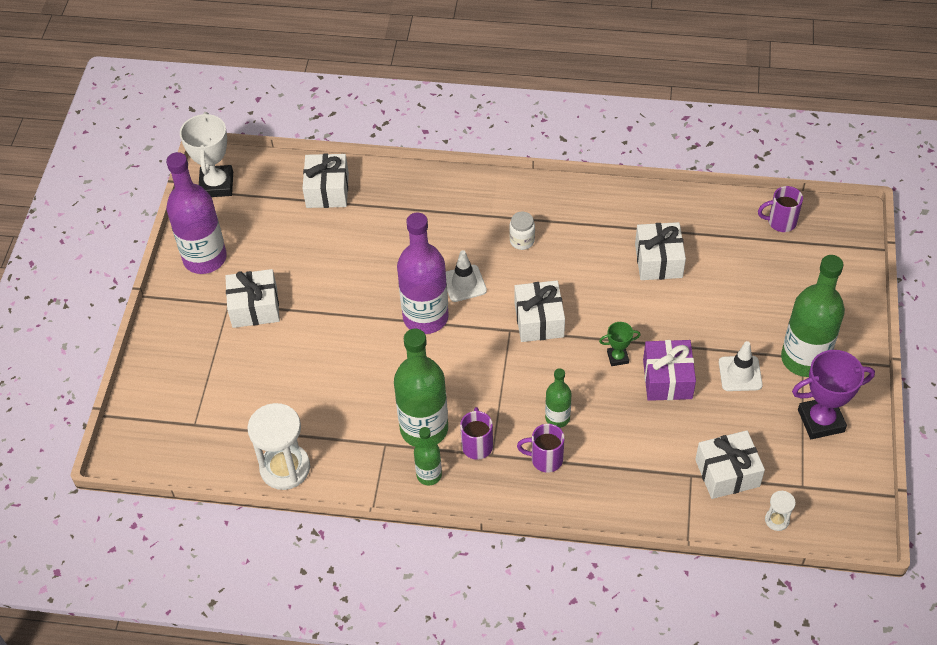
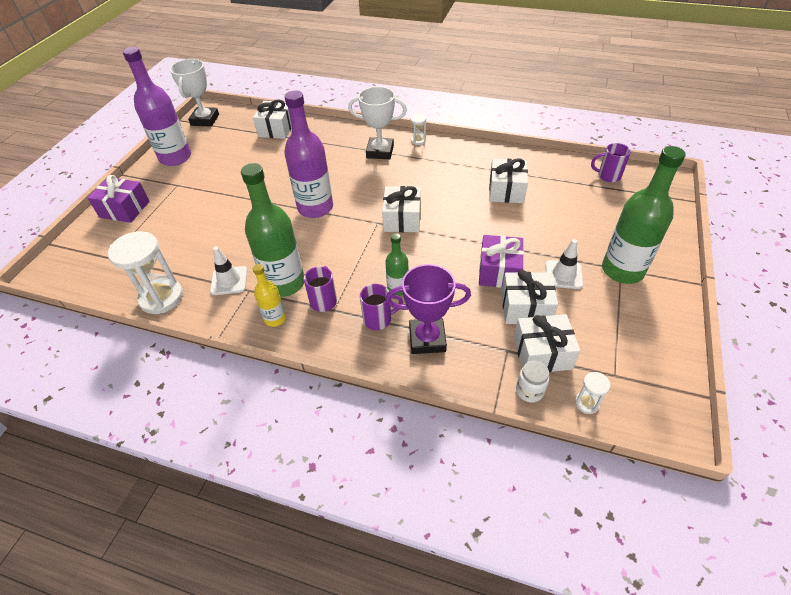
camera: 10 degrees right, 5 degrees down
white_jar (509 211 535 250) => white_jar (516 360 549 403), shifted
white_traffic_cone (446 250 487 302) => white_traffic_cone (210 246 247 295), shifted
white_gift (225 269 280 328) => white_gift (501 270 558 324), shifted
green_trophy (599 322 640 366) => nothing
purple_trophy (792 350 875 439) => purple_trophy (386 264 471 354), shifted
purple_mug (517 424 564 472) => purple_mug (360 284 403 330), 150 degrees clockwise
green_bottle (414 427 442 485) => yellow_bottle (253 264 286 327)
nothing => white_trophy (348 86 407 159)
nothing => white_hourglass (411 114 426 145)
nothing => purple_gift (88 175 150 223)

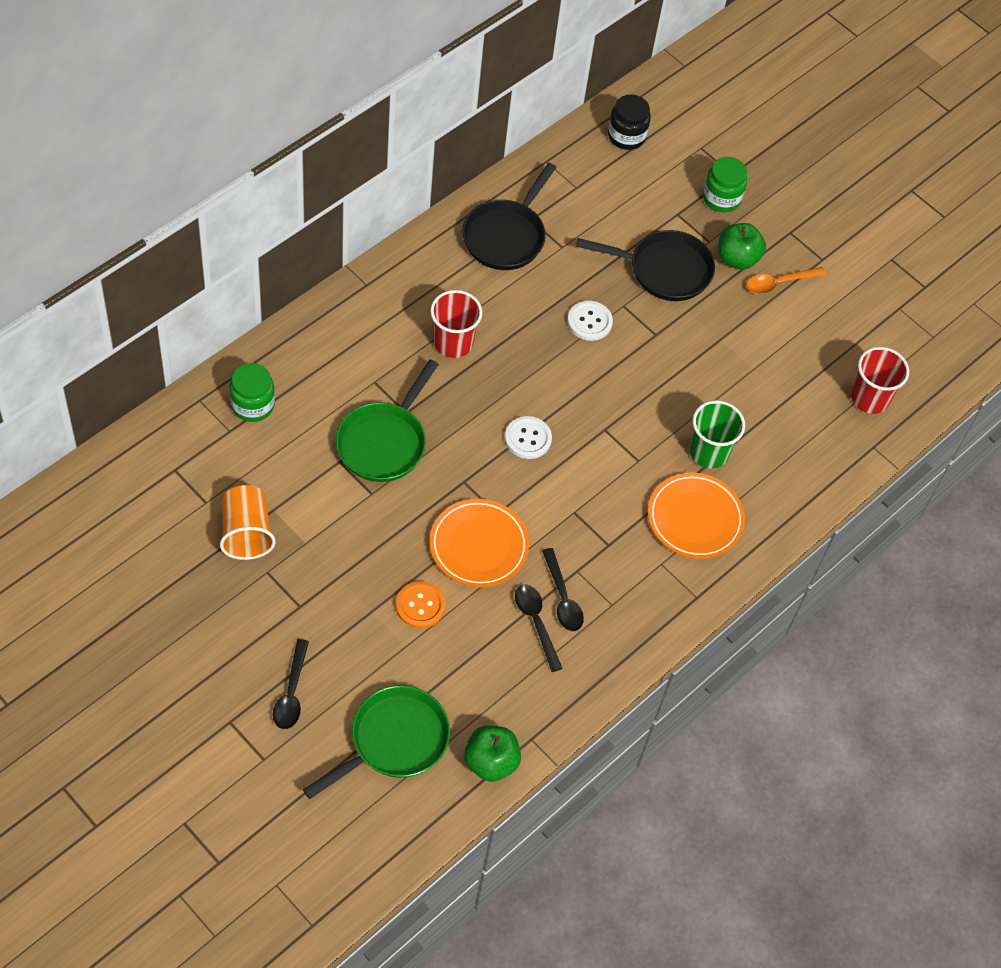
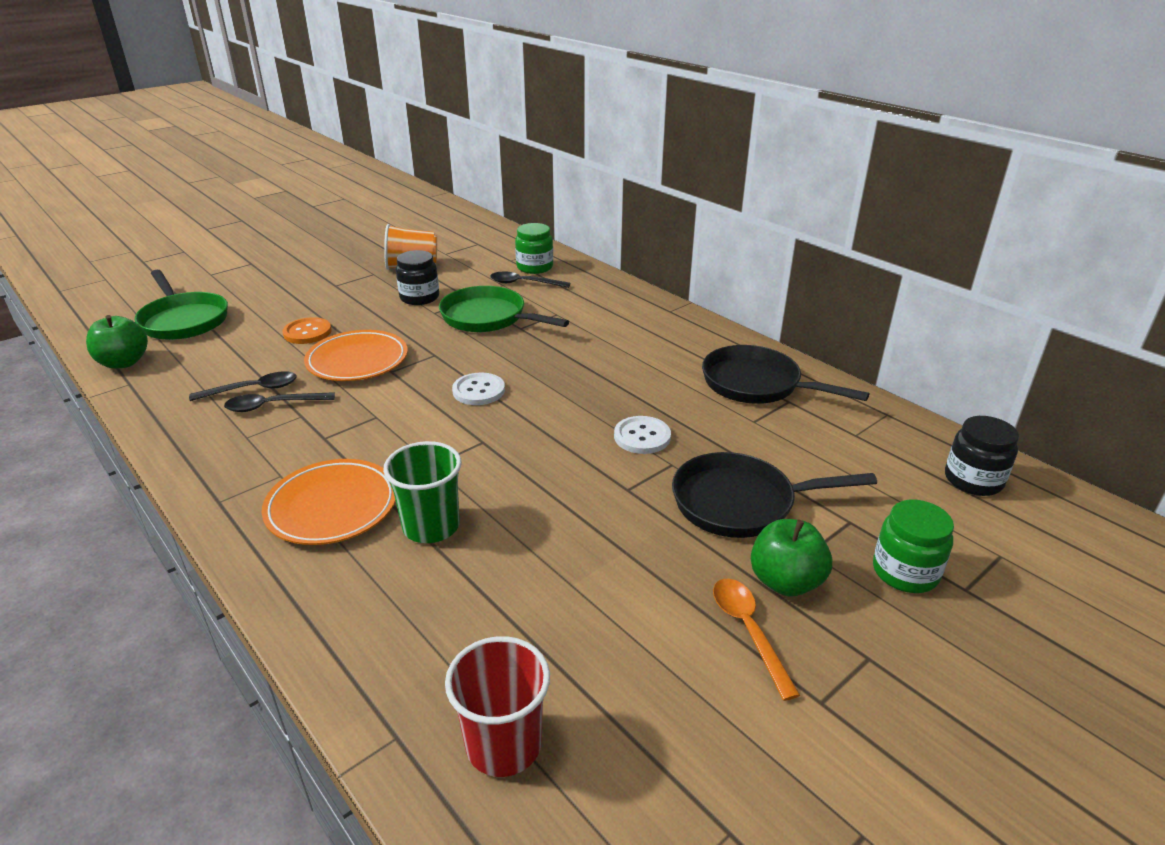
camera: 100 degrees right, 25 degrees down
black_pan (576 230 715 301) => black_pan (672 452 877 538), 75 degrees clockwise
red_cup (430 290 482 358) => nothing
black_spoon (273 639 309 729) => black_spoon (490 271 570 288), shifted
nothing => black_jar (396 250 439 305)

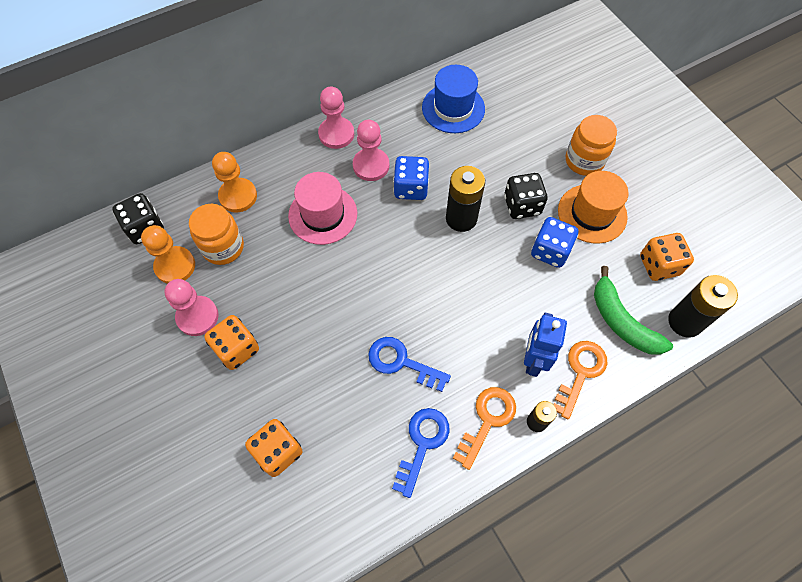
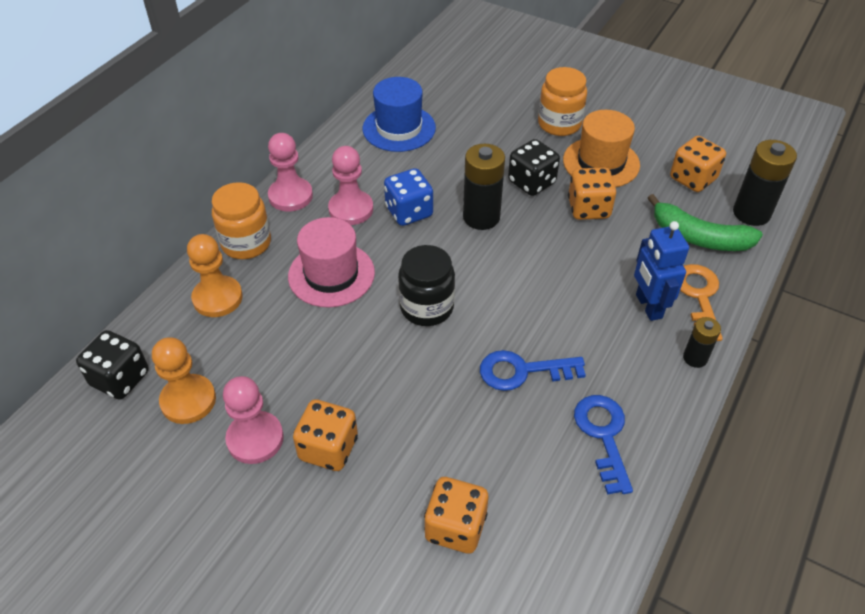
camera: 30 degrees left, 15 degrees down
orange_jar (189 204 244 265) => orange_jar (212 182 271 259), shifted
blue_dice (531 217 578 268) => orange_dice (568 167 616 220)
orange_key (453 387 516 470) => nothing
nothing => black_jar (398 245 455 326)

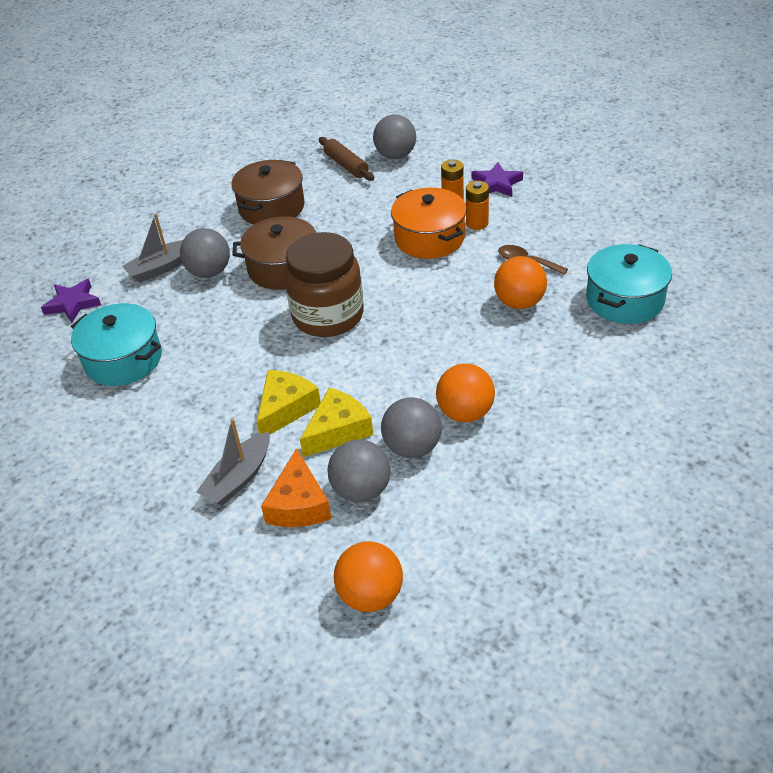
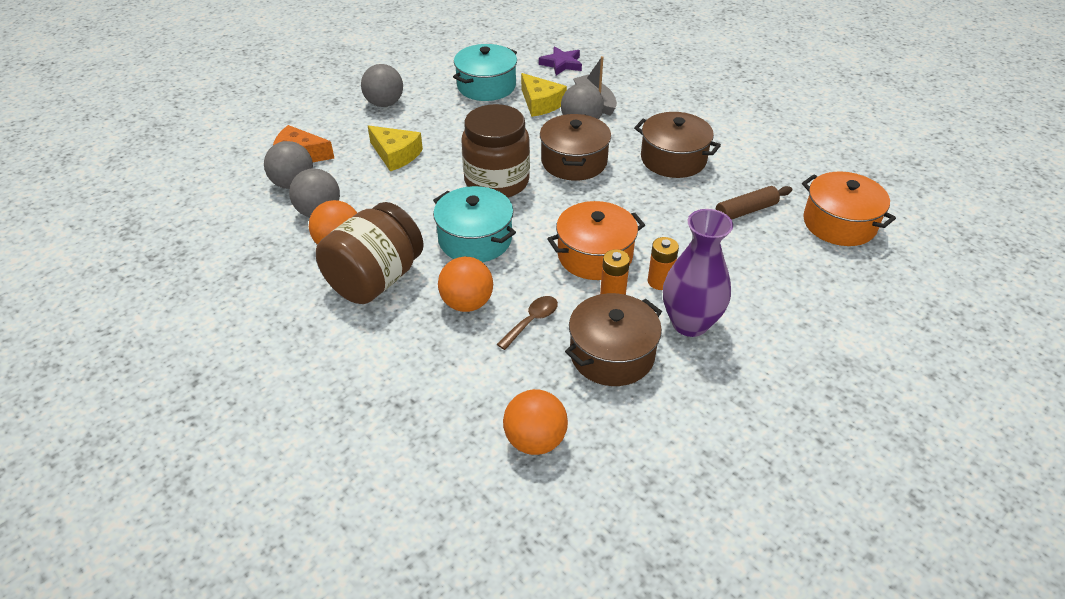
camera: 95 degrees right, 0 degrees up
grey_ball (373 115 416 159) => grey_ball (361 64 403 107), shifted
purple_star (472 162 523 197) => purple_vase (663 209 733 337)
turquoise_pot (586 244 672 324) => turquoise_pot (433 186 516 262), shifted
yellow_cheese (300 388 373 457) => yellow_cheese (521 73 567 117), shifted
grey_boat (196 418 270 505) => nothing
orange_ball (334 541 403 612) => orange_ball (503 389 568 455), shifted
nothing => orange_pot (802 172 896 246)
nothing => brown_jar (316 202 424 304)
nothing => brown_pot (565 293 662 386)

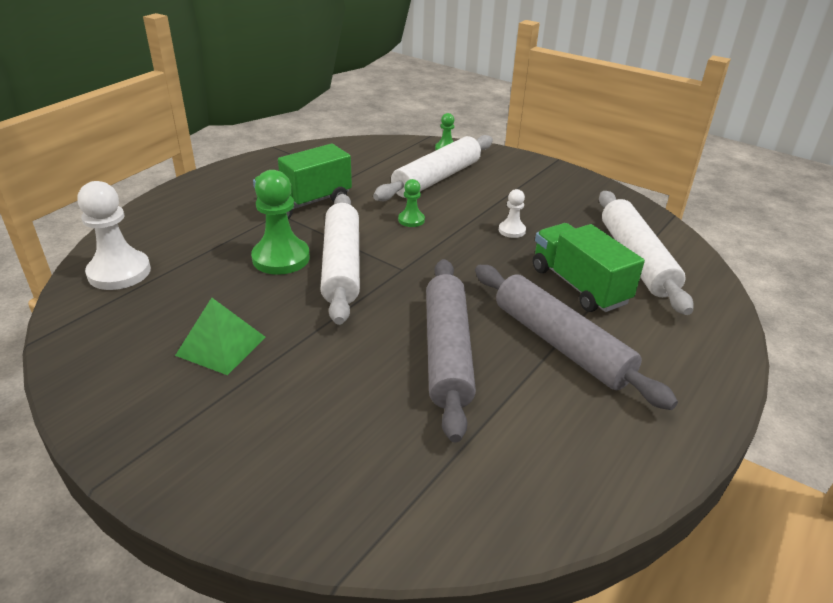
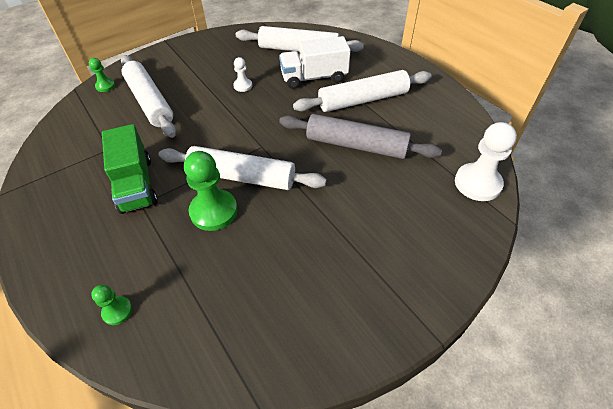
camera: 70 degrees left, 15 degrees up
green_pawn (398 179 425 227) => green_pawn (91 284 132 325), shifted
white_pawn (78 181 151 290) => white_pawn (455 122 517 201), shifted
green_truck (533 223 645 312) => white_truck (279 36 351 89)
grey_rolling_pin (475 265 678 410) => white_rolling_pin (293 70 432 112)
green_pyramid (175 298 266 375) => nothing

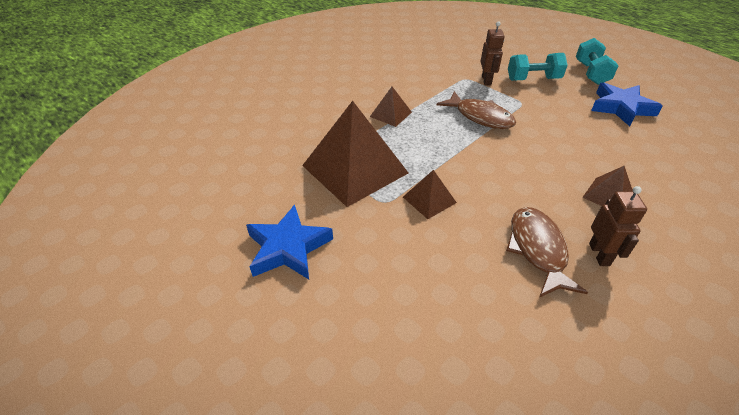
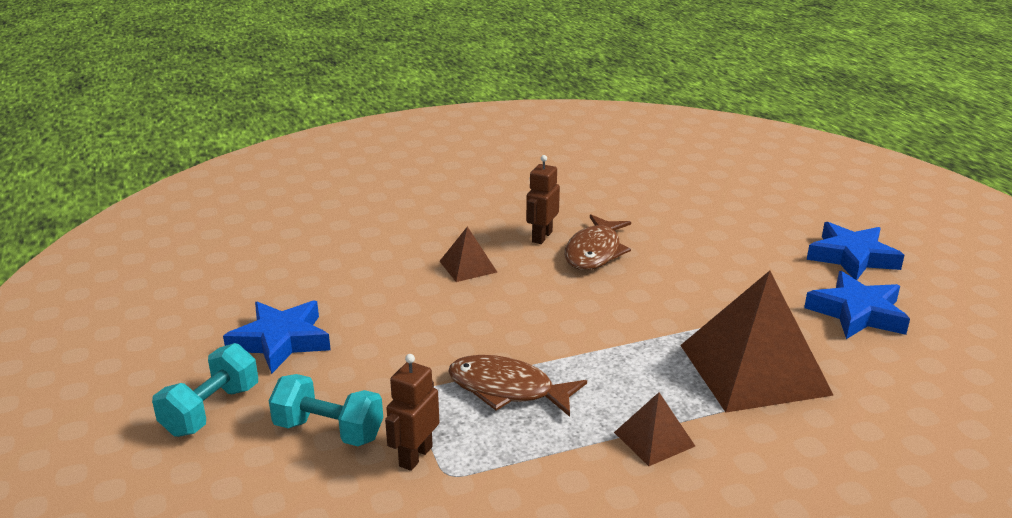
camera: 155 degrees left, 15 degrees down
brown_fish (436 91 516 129) => brown_fish (448 355 587 417), 45 degrees counterclockwise
brown_pyramid (403 170 457 219) => nothing
nothing => blue_star (807 222 904 280)

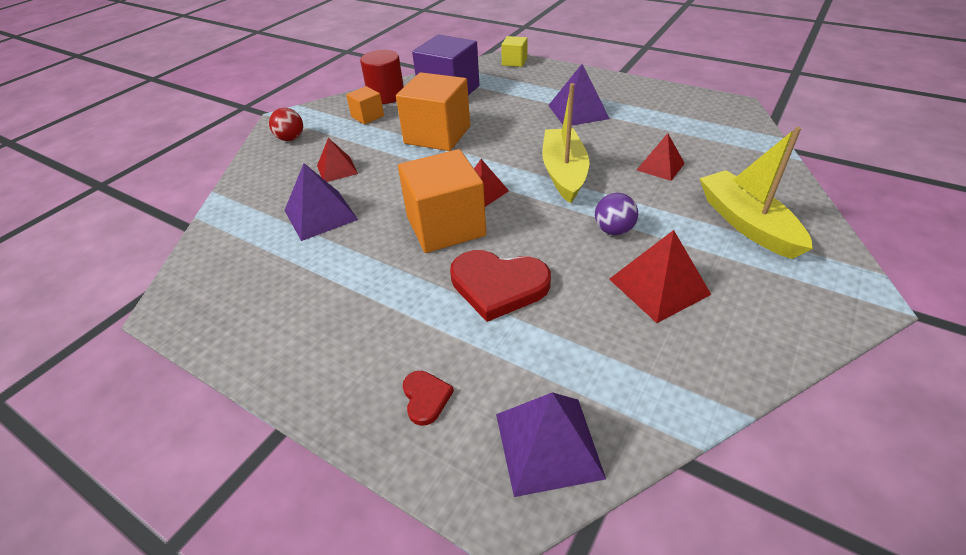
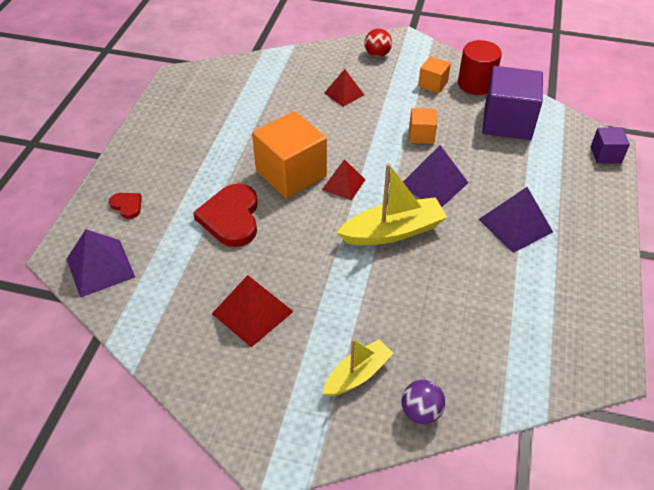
camera: 70 degrees right, 5 degrees up
yellow_cube (501 36 528 67) => purple_cube (591 128 630 164)
orange_cube (396 72 470 151) => orange_cube (409 108 437 144), x0.50
yellow_boat (699 127 813 259) => yellow_boat (323 339 393 396), x0.64
red_pyramid (637 133 685 181) => nothing
purple_pyramid (284 163 358 241) => purple_pyramid (403 145 468 207), shifted
purple_ball (595 193 638 235) => purple_ball (401 380 445 424), shifted
red_heart (403 371 454 426) => red_heart (109 193 142 219), 105 degrees counterclockwise

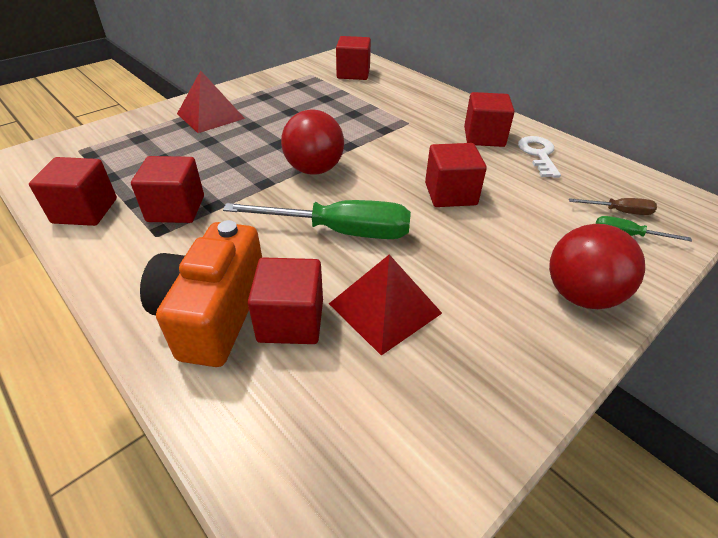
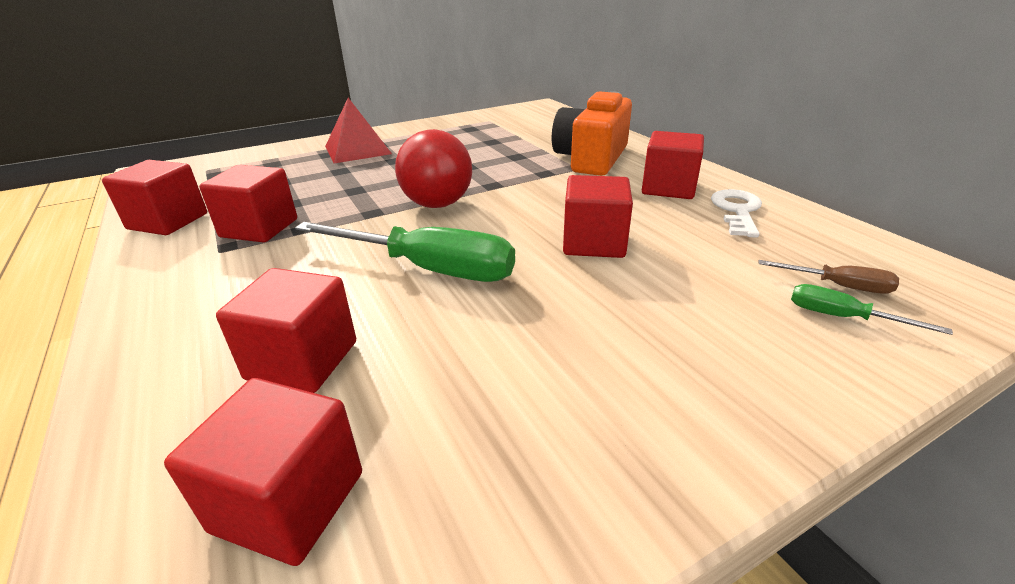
camera: 15 degrees right, 10 degrees down
red_cube (336 36 371 80) => red_cube (164 378 362 566), shifted
orange_camera (140 220 262 367) => orange_camera (552 91 632 176), shifted
red_ball (549 224 645 309) => nothing
red_pyramid (329 254 442 356) => nothing

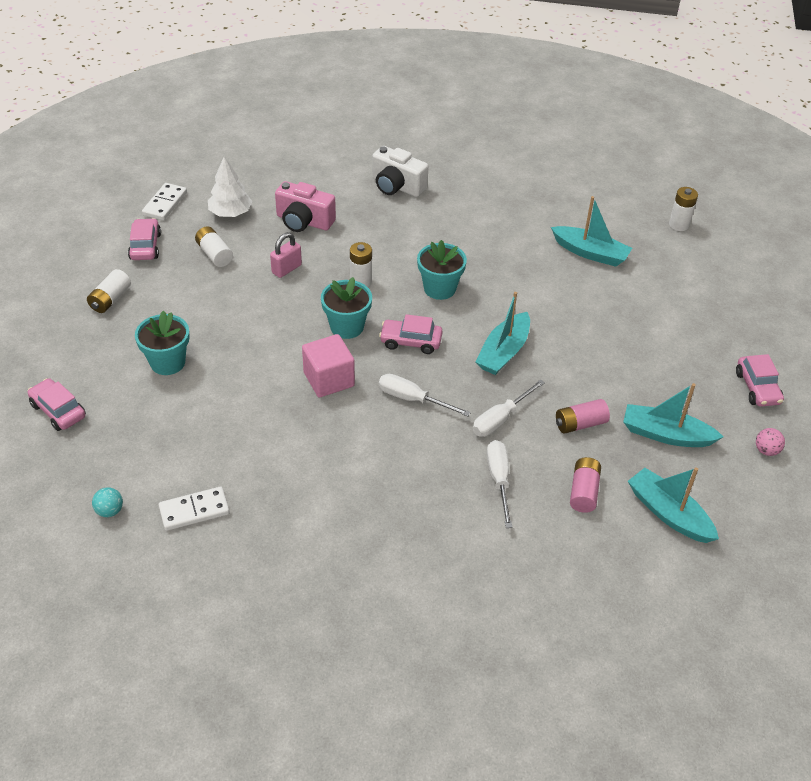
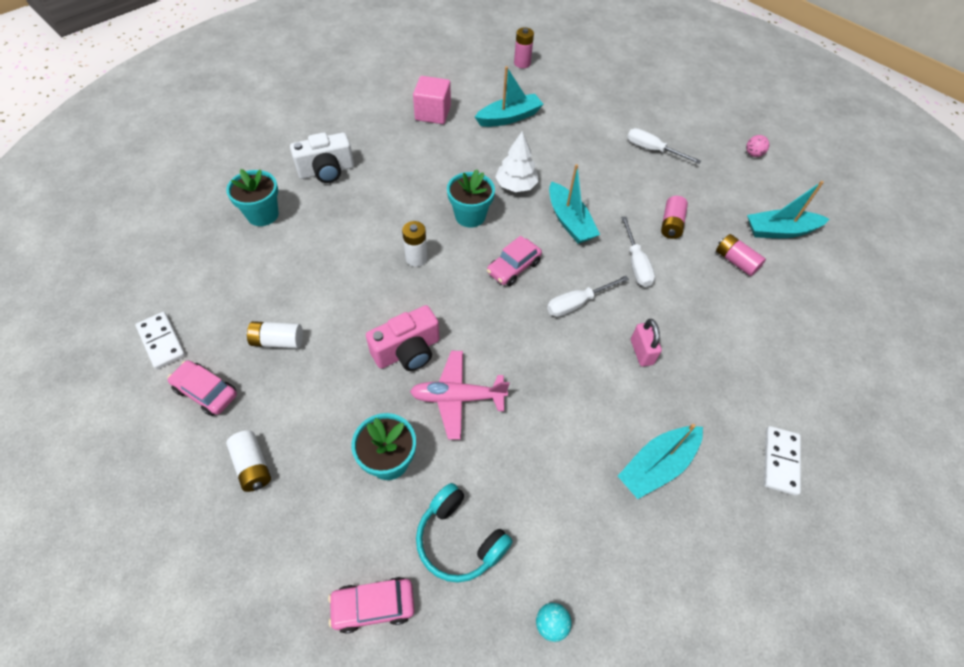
camera: 55 degrees left, 10 degrees up
white_tree (208 157 252 217) => white_tree (495 131 539 192), shifted
pink_camera (275 181 336 232) => pink_camera (366 305 439 371), shifted
white_battery (669 187 698 231) => pink_battery (514 27 534 68)
pink_padlock (270 232 302 278) => pink_padlock (631 319 662 367), shifted
turquoise_flower_pot (321 277 372 339) => turquoise_flower_pot (226 169 279 226), shifted
pink_cube (302 334 355 398) => pink_cube (413 76 451 124), shifted
pink_car (736 354 784 407) => nothing
turquoise_boat (623 383 723 447) => turquoise_boat (618 424 703 499), shifted
white_screwdriver (487 440 512 528) => white_screwdriver (627 128 701 164), shifted
white_domino (159 487 230 531) => white_domino (764 426 801 496), shifted
nothing => pink_plane (410 351 510 440)
nothing => turquoise_headphones (416 483 513 583)

